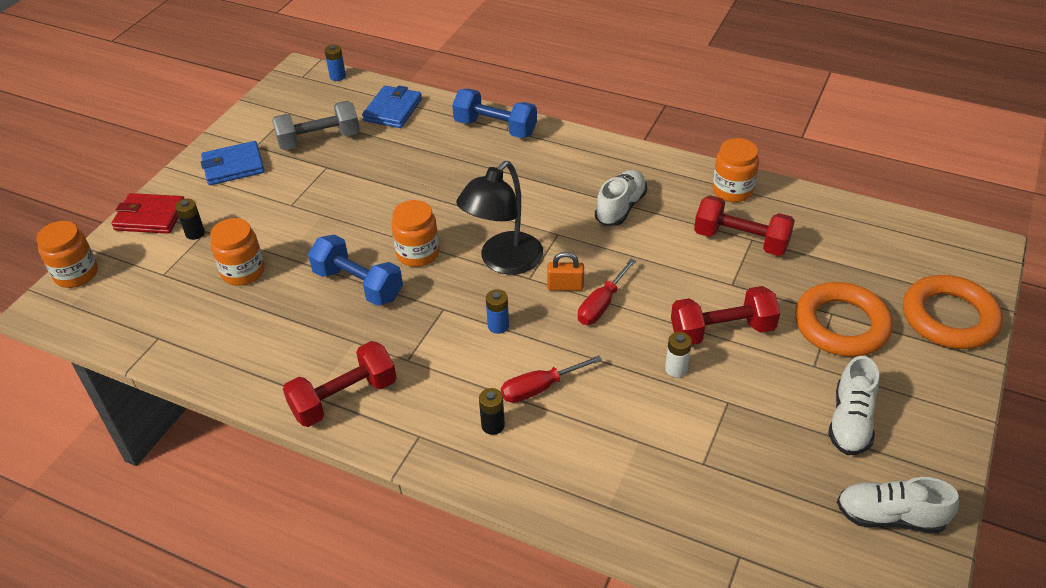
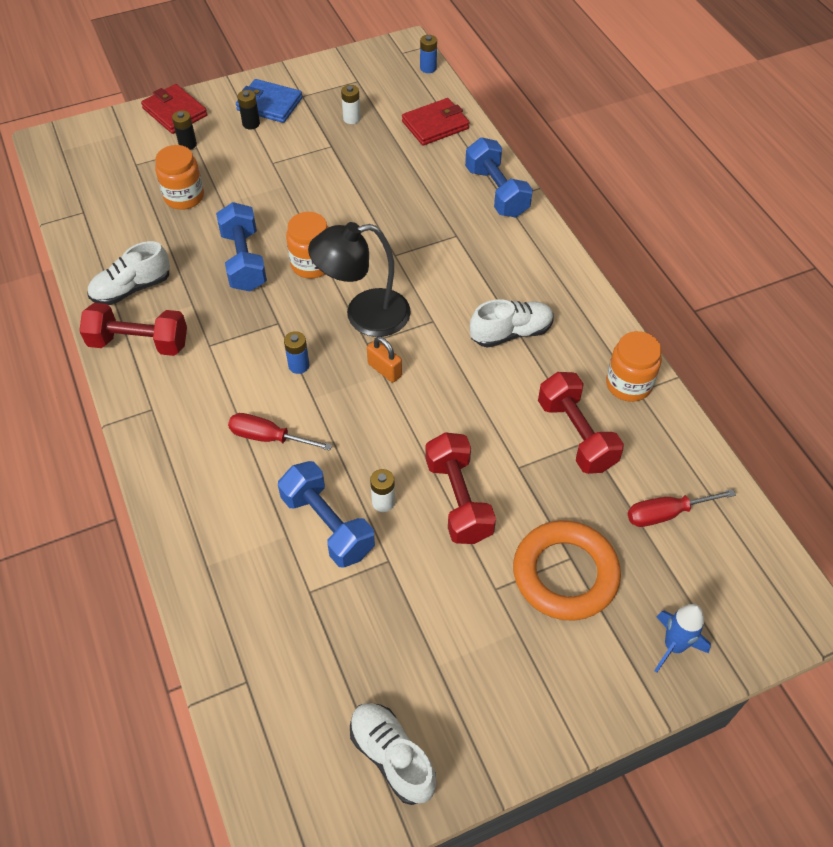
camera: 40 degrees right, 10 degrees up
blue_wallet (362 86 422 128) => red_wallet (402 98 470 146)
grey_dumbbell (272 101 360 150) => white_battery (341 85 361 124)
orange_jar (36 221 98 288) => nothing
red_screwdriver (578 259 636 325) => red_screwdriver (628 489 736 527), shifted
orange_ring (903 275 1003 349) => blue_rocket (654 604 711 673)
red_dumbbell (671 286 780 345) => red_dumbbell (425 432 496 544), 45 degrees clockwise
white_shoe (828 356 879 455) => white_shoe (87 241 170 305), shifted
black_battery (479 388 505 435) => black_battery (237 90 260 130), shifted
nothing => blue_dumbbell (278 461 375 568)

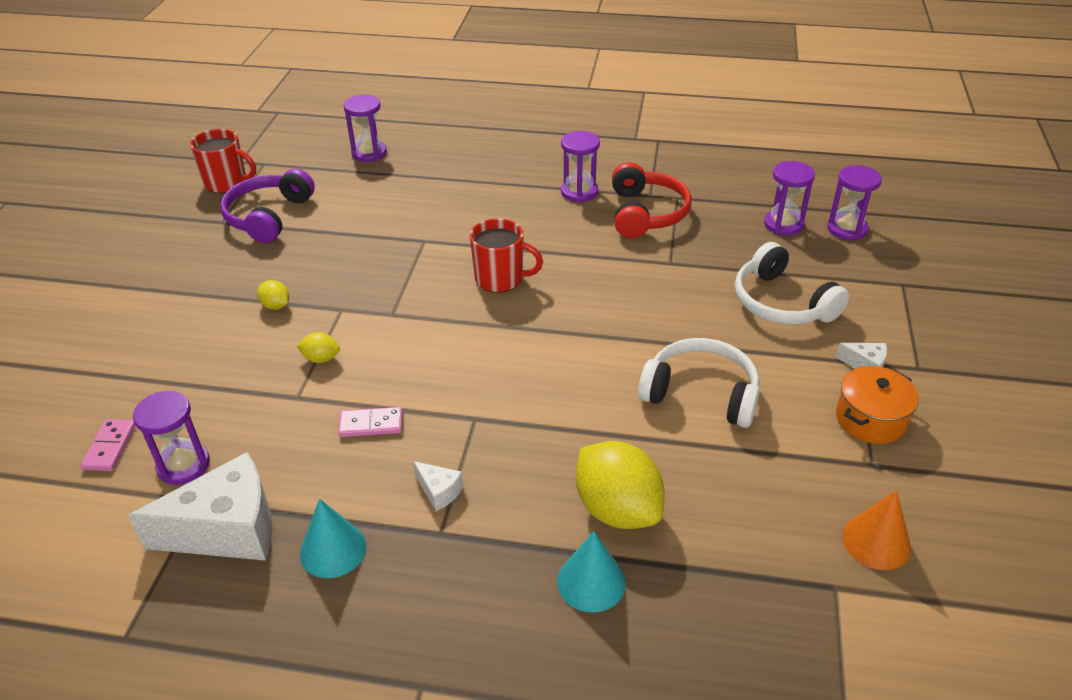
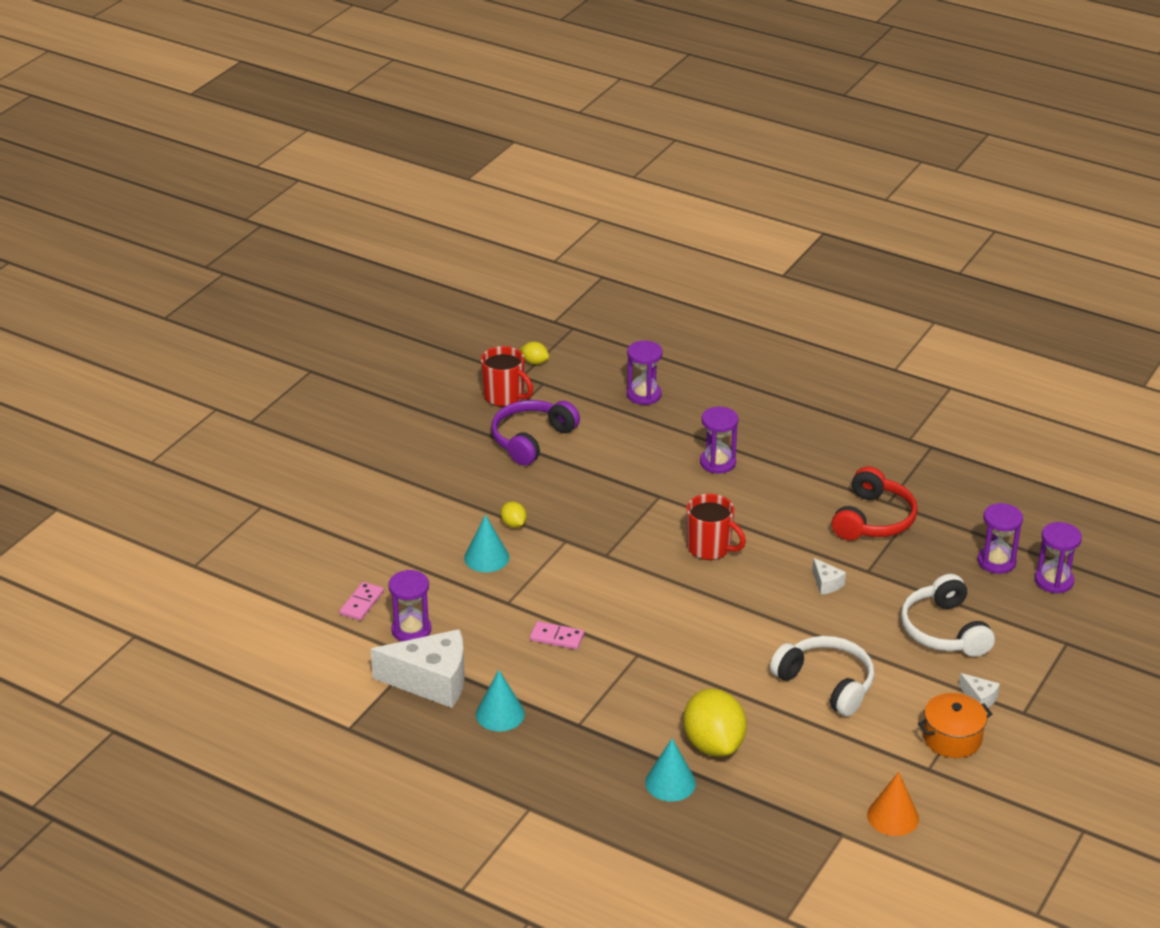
camera: 20 degrees right, 5 degrees down
purple_hourglass (561 131 600 202) => purple_hourglass (700 407 738 473), shifted
yellow_lemon (297 332 340 363) => yellow_lemon (520 342 549 365), shifted
white_cheese (413 461 464 511) => white_cheese (813 558 846 595), shifted
nothing => turquoise_cone (464 514 509 572)

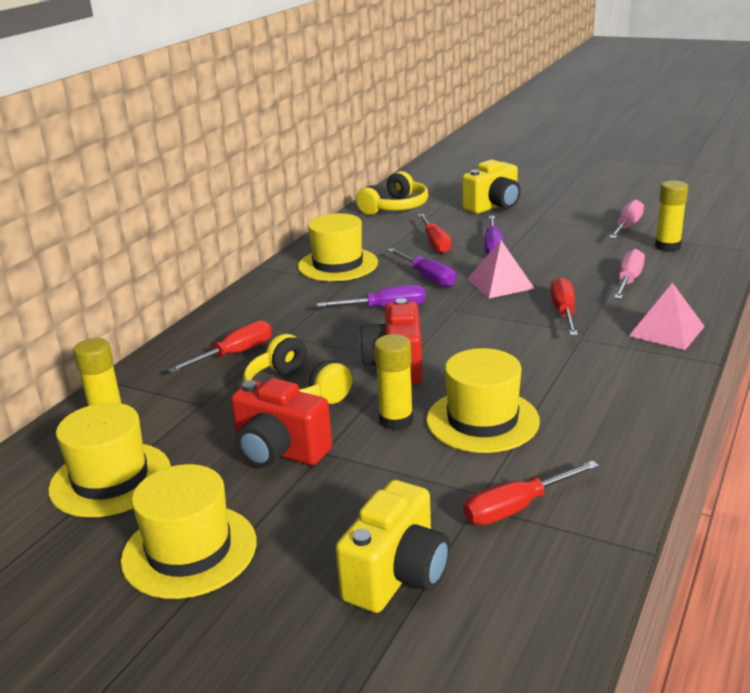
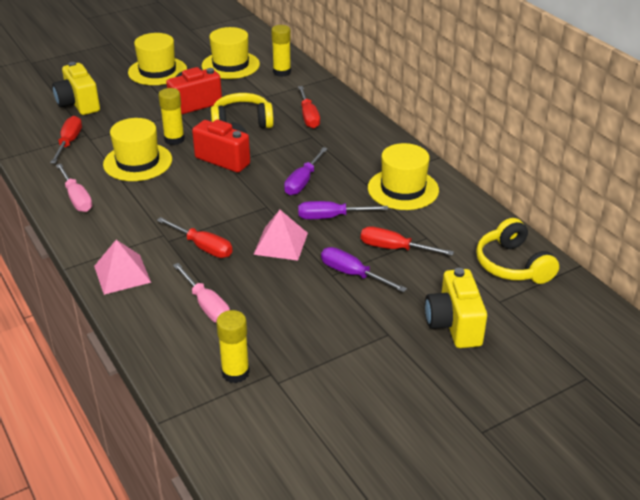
camera: 120 degrees right, 10 degrees up
pink_screwdriver (609 199 644 239) => pink_screwdriver (56 164 92 212), shifted

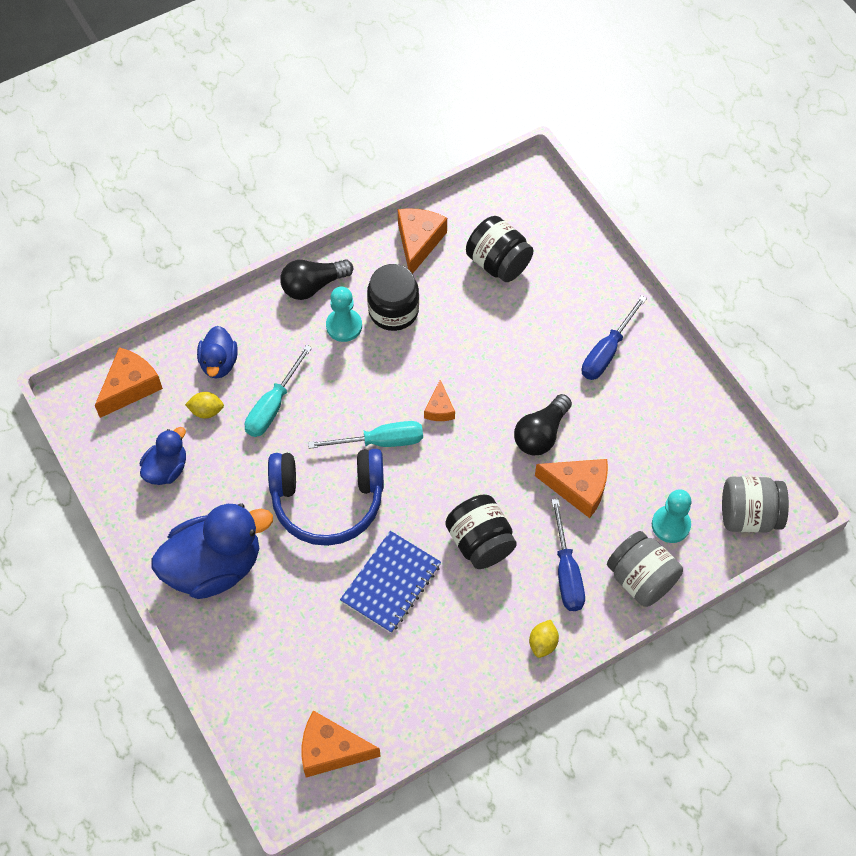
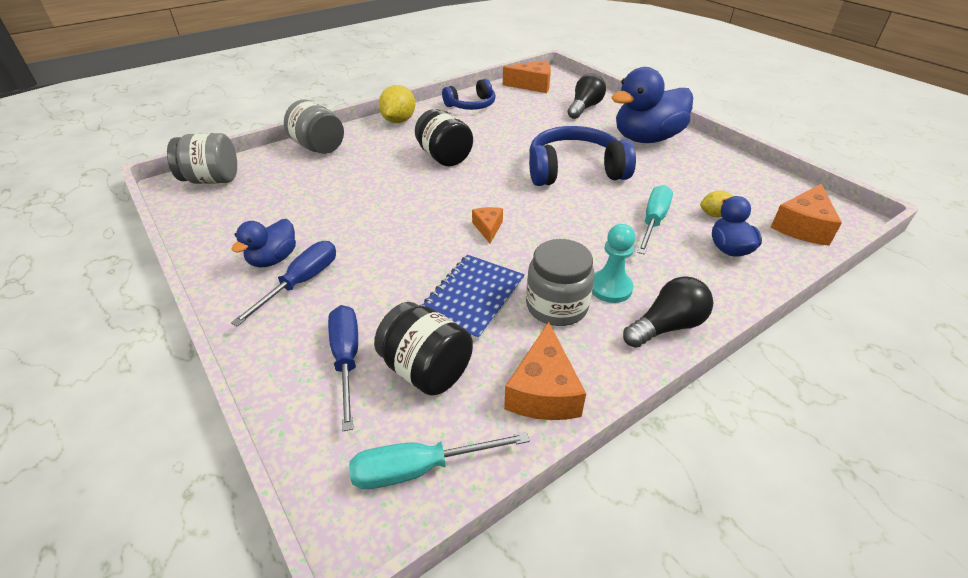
camera: 175 degrees right, 20 degrees down
black_jar (367 264 419 331) => grey_jar (526 239 595 326)
black_light_bulb (514 394 572 455) => black_light_bulb (568 73 606 119), shifted
turquoise_screwdriver (308 421 423 449) => turquoise_screwdriver (349 432 530 489), shifted
blue_duck (140 427 186 485) => blue_duck (231 219 296 268), shifted
orange_cheese (535 459 608 518) => nothing
turquoise_pawn (652 489 692 543) => nothing
blue_screwdriver (551 499 585 611) => blue_screwdriver (328 305 358 431), shifted
blue_notebook (340 531 441 633) => blue_notebook (419 255 525 341), shifted
yellow_lemon (529 620 559 658) => yellow_lemon (379 85 415 123), x1.72
nothing => blue_headphones (442 79 496 110)

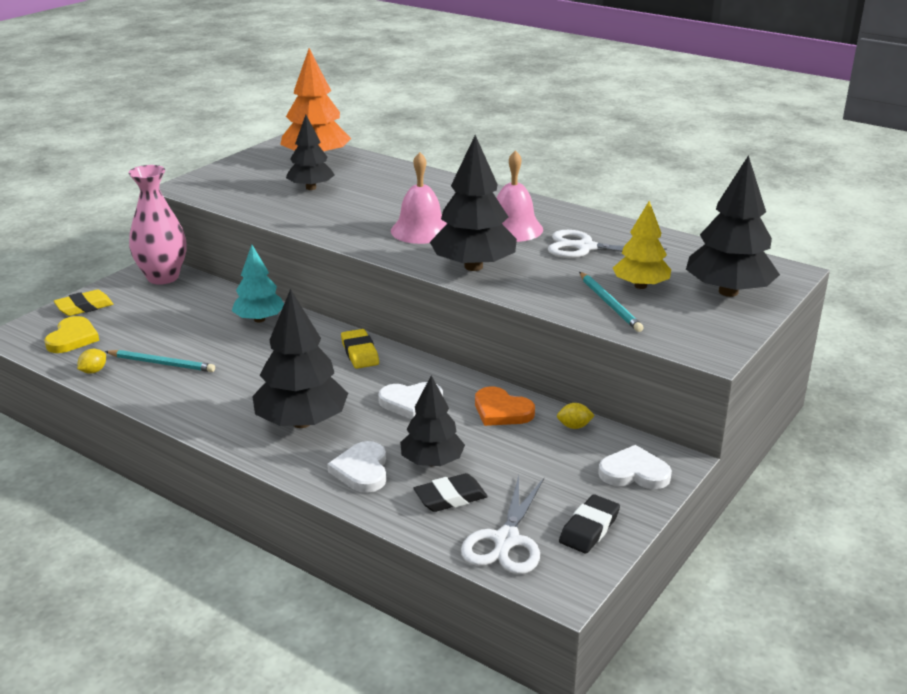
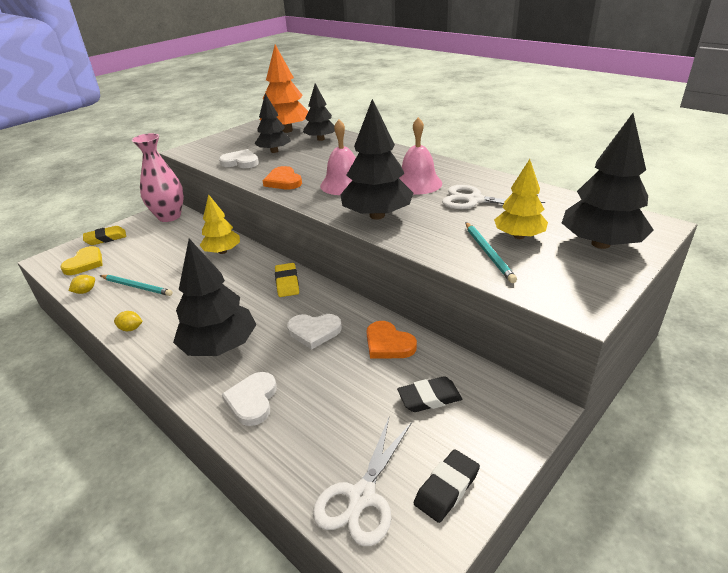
camera: 10 degrees right, 5 degrees up
turquoise_tree (232 245 284 322) => yellow_tree (199 194 240 254)
black_tree (400 375 465 466) => black_tree (303 83 335 141), shifted
yellow_lemon (557 403 595 429) => yellow_lemon (114 311 143 331), shifted
white_heart (598 445 672 489) => white_heart (219 149 259 168), shifted
black_eraser (414 473 488 512) => black_eraser (397 376 462 412), shifted
nothing => orange_heart (263 166 302 190)

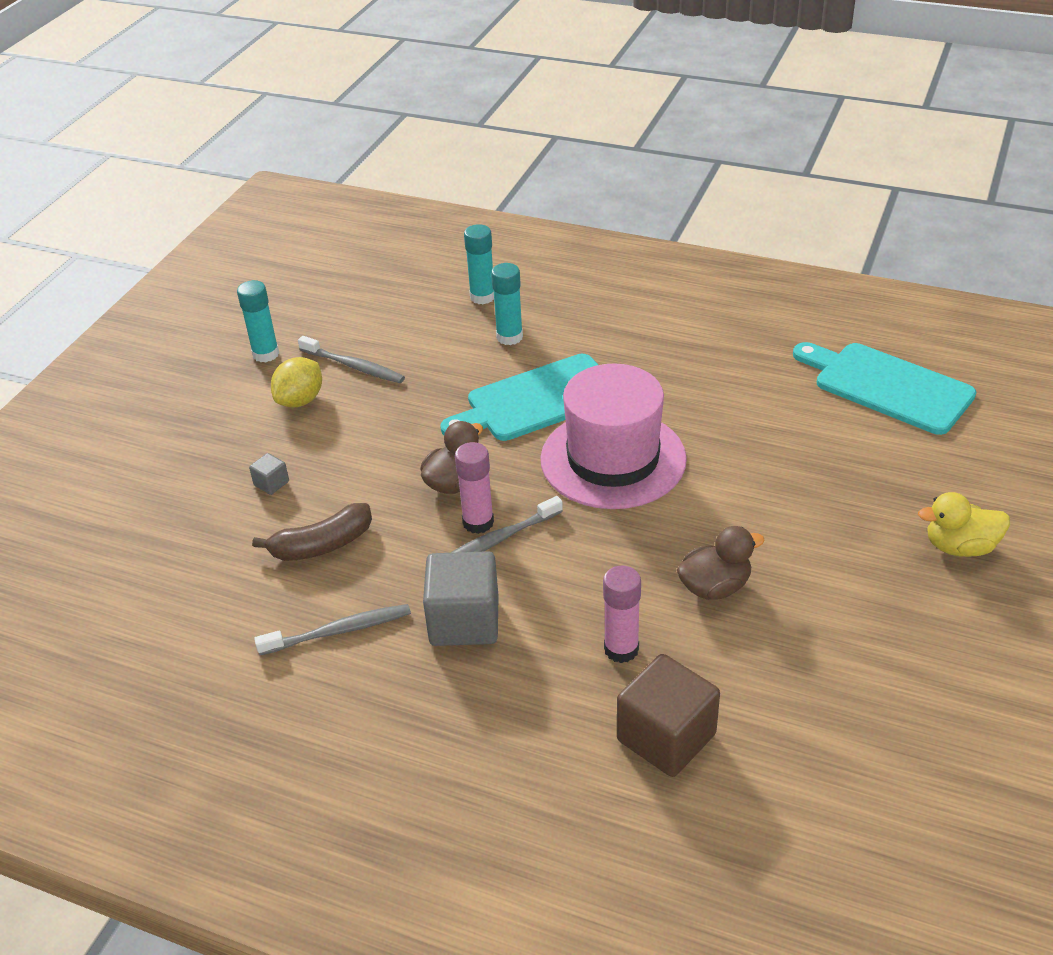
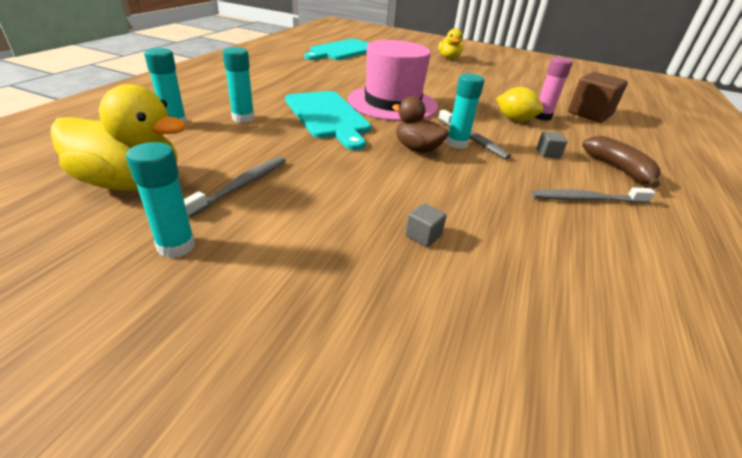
camera: 95 degrees left, 5 degrees down
yellow_lemon (271 357 322 407) => yellow_lemon (496 87 543 122), shifted
pink_glue_stick (455 442 494 534) => turquoise_glue_stick (446 73 484 149)
brown_banana (252 503 372 561) => brown_banana (582 136 661 188), shifted
brown_duck (677 526 765 600) => nothing
grey_cube (423 551 499 646) => grey_cube (536 132 568 158), x0.44
grey_toothbrush (254 604 411 655) => grey_toothbrush (531 187 655 204), 75 degrees counterclockwise
nothing => yellow_duck (50 84 186 191)

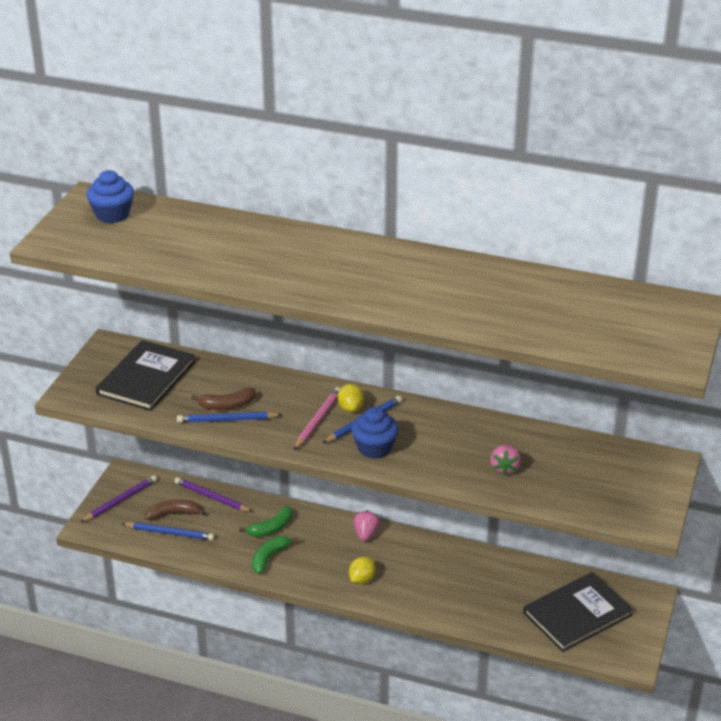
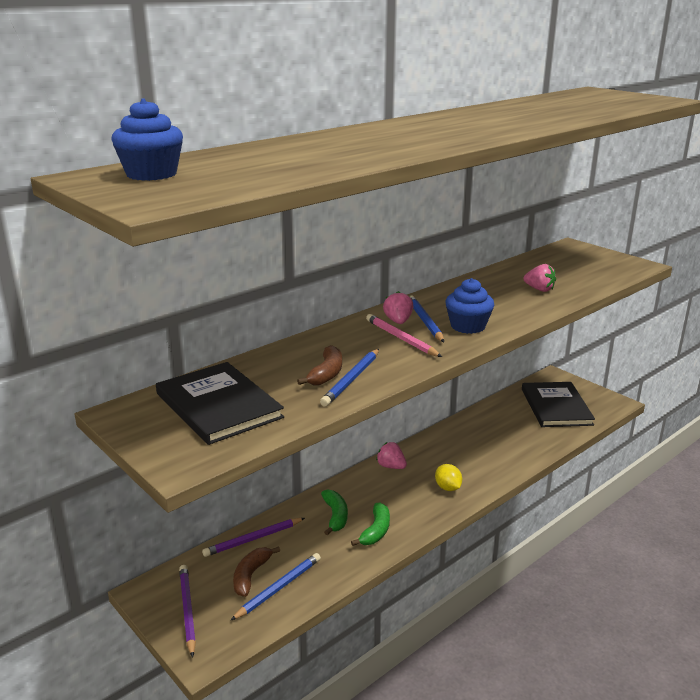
camera: 60 degrees left, 10 degrees down
yellow_lemon (337 384 364 412) => pink_strawberry (383 291 413 324)
green_banana (252 536 298 574) => green_banana (351 503 390 546), 135 degrees counterclockwise

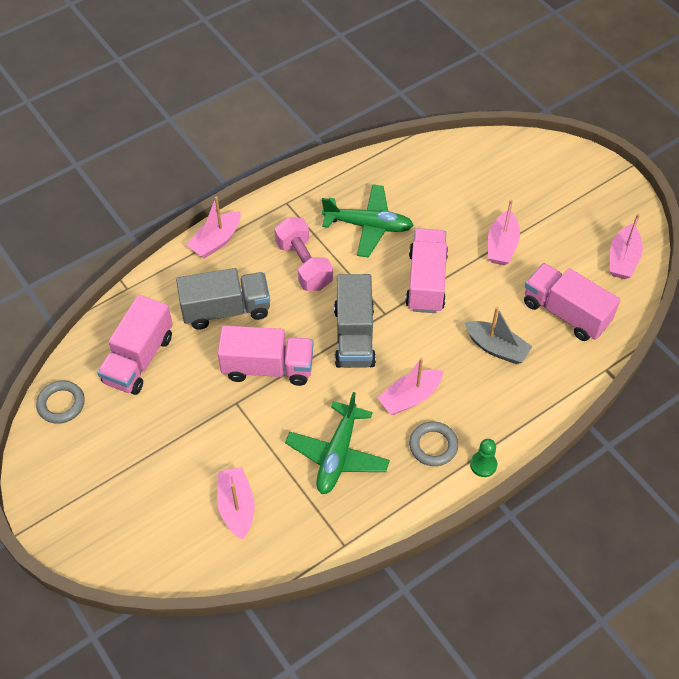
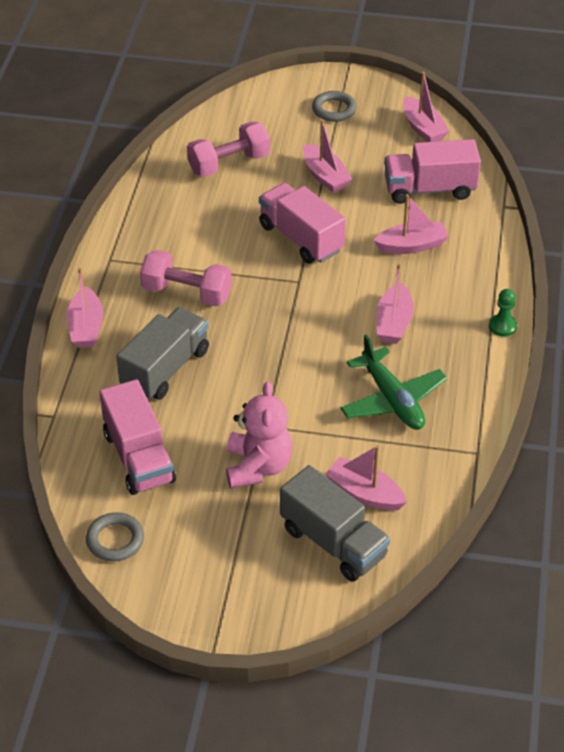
camera: 45 degrees left, 10 degrees down
green_plane (322 184 413 258) => nothing
grey_truck (334 274 376 368) => grey_truck (280 465 390 582), shifted
grey_boat (465 307 532 364) => pink_boat (373 194 449 254)
pink_truck (218 325 314 386) => nothing
grey_ring (409 421 458 466) => grey_ring (312 91 357 122), shifted
nothing => pink_dumbbell (187 121 270 177)
nothing => pink_teddy_bear (226 381 293 489)

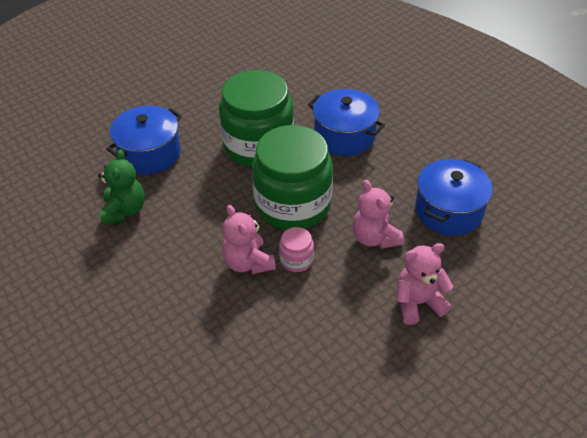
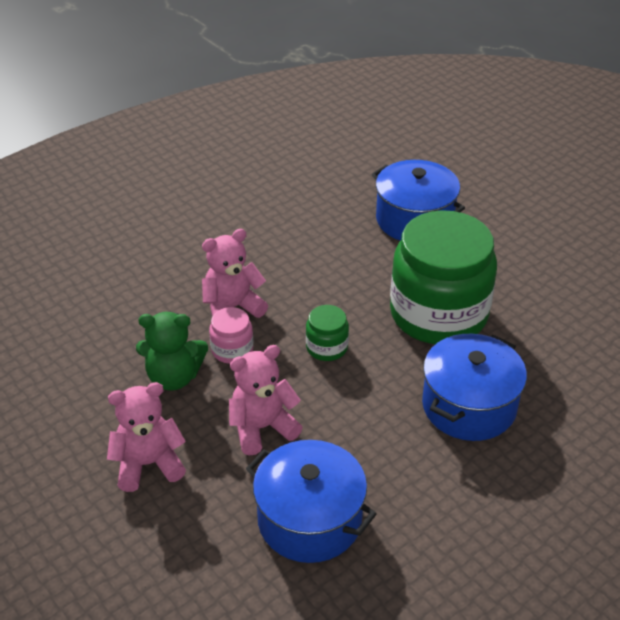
camera: 90 degrees right, 5 degrees down
green_jar (252 125 333 230) => green_jar (306 305 349 361), x0.41
green_teddy_bear (98 149 145 225) => green_teddy_bear (136 312 208 391), shifted
pink_teddy_bear (396 243 453 325) => pink_teddy_bear (107 382 186 492), 90 degrees counterclockwise

